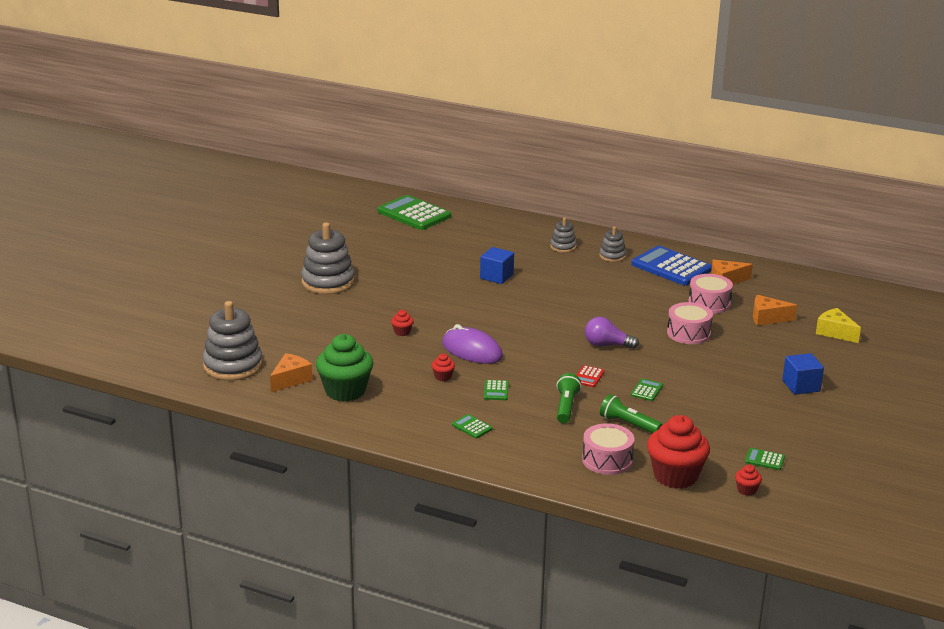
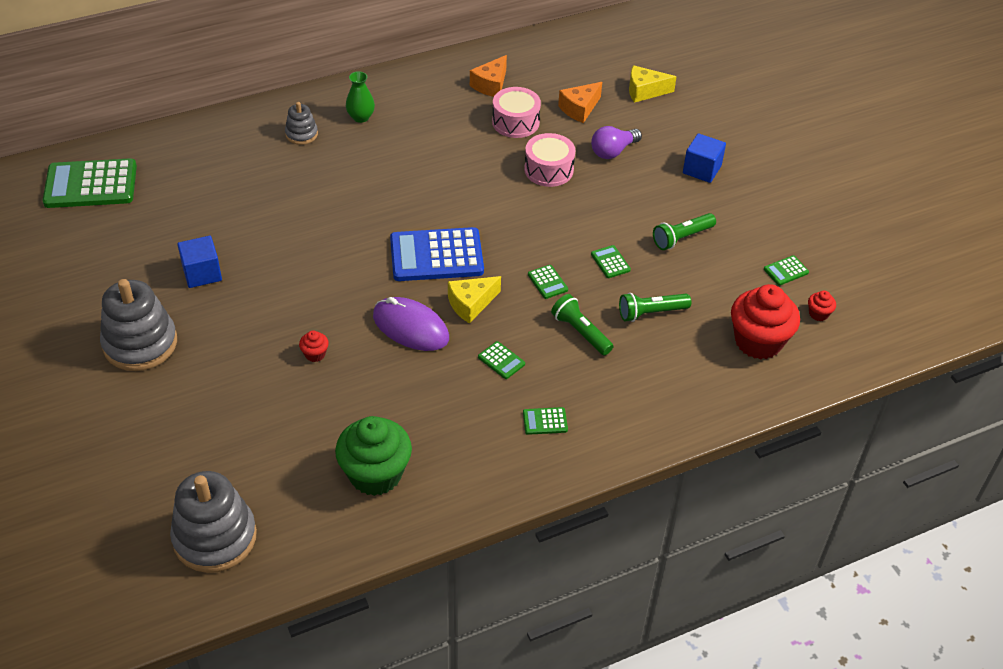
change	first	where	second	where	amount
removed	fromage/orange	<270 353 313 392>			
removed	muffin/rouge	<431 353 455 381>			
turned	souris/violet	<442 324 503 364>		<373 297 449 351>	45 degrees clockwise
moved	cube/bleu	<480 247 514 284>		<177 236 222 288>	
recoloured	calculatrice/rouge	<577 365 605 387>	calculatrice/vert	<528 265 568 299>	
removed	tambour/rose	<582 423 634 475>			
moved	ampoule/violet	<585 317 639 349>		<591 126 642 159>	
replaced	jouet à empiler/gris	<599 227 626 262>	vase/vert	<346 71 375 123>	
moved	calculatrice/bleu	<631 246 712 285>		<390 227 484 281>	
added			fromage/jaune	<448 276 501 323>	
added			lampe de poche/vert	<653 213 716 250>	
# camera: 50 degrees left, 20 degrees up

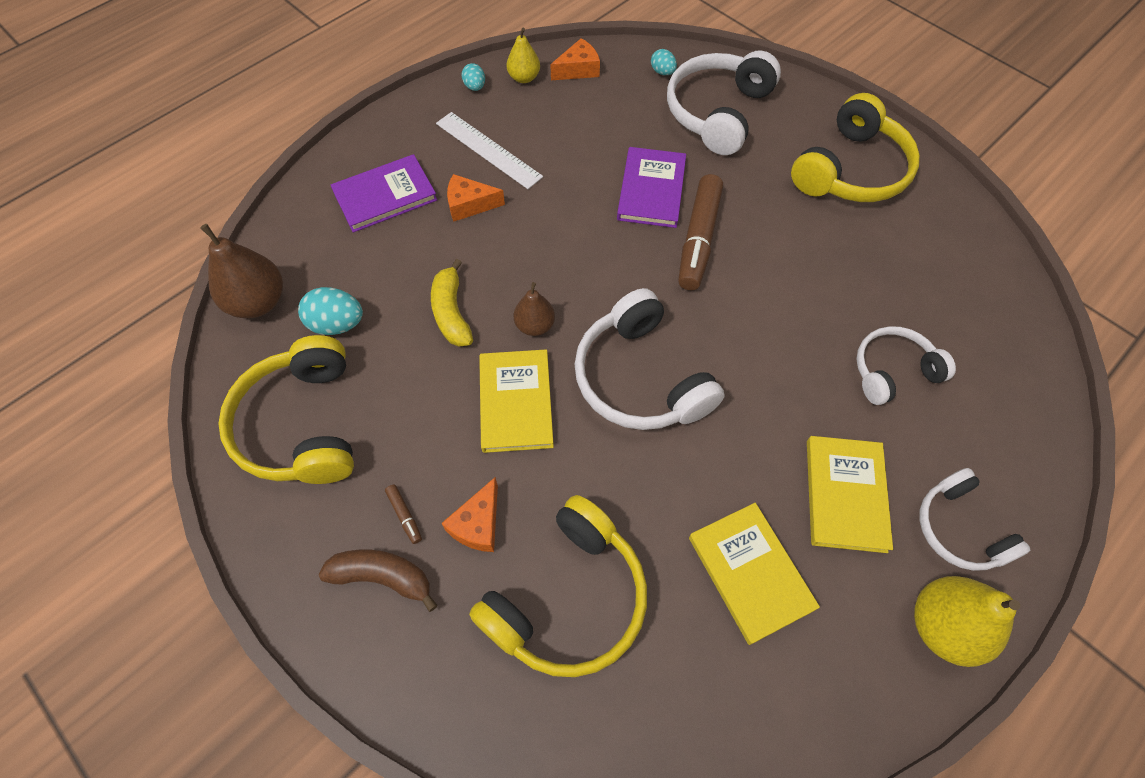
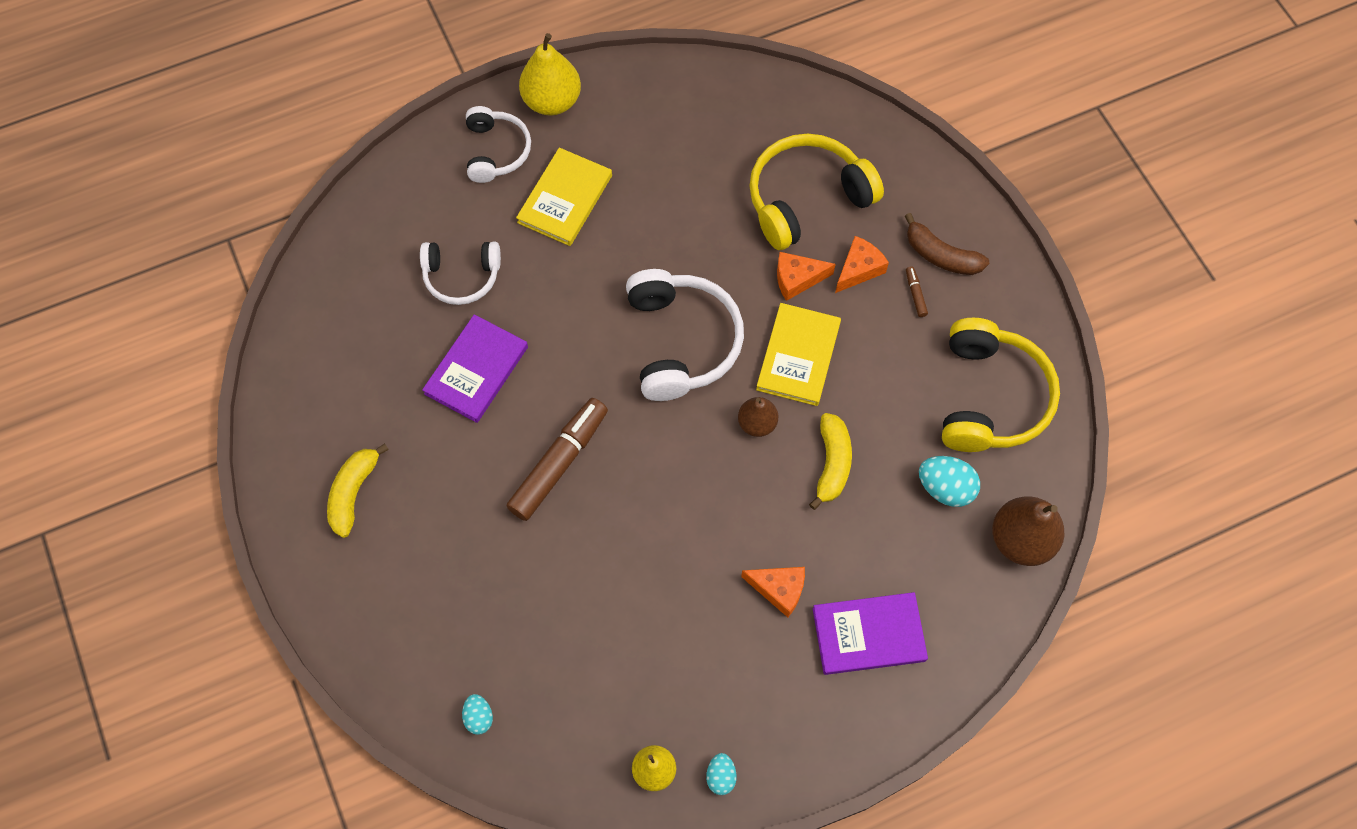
change	first	where	second	where	amount
removed	règle/blanc	<436 112 543 189>			
moved	fromage/orange	<550 38 600 80>		<777 252 836 301>	
moved	livre/violet	<617 147 686 228>		<422 314 528 423>	
removed	casque audio/blanc	<667 51 781 155>			
removed	livre/jaune	<689 503 820 645>			
replaced	casque audio/jaune	<791 93 920 202>	banane/jaune	<327 443 389 538>	
# camera: 160 degrees left, 5 degrees up

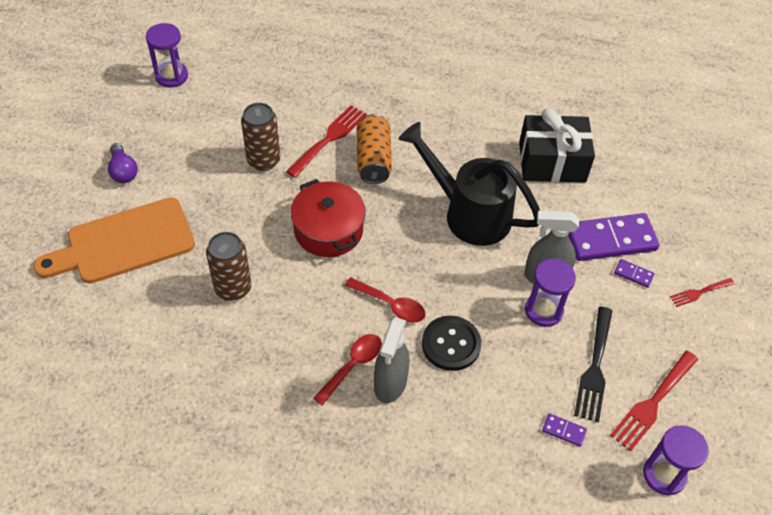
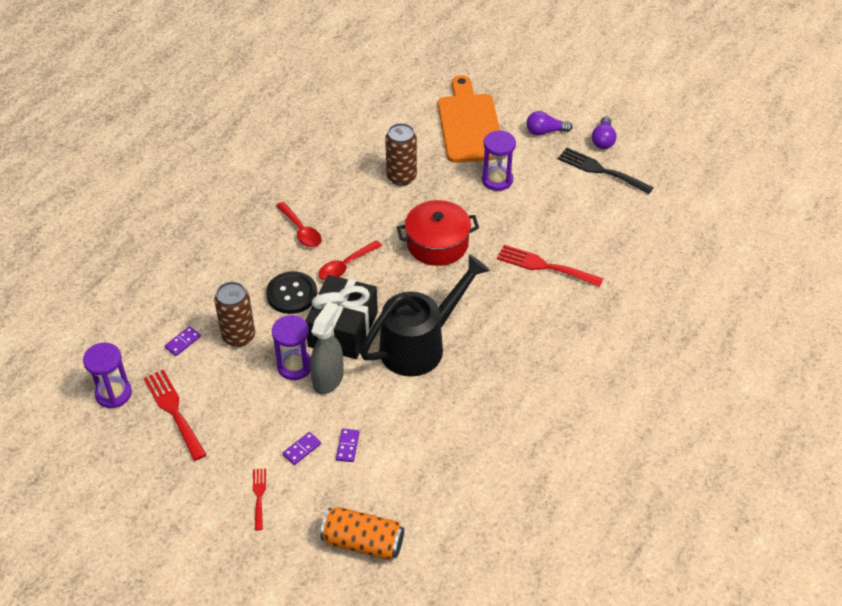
change	first	where	second	where	amount
moved	sablier/violet	<146 23 188 88>		<482 130 516 191>	
moved	canette/marron	<241 103 280 171>		<214 282 255 347>	
turned	fourchette/rouge	<286 105 367 178>		<497 245 604 287>	150 degrees clockwise
moved	canette/orange	<357 114 392 184>		<320 507 404 560>	
removed	vaporisateur/gris	<374 317 409 403>			
moved	cadeau/noir	<519 108 595 183>		<305 275 378 359>	
resized	domino/violet	<568 213 659 261>		<336 429 359 462>	x0.42
moved	fourchette/noir	<574 307 613 422>		<558 147 654 194>	
added			ampoule/violet	<592 116 617 149>	
# camera: 110 degrees right, 5 degrees down

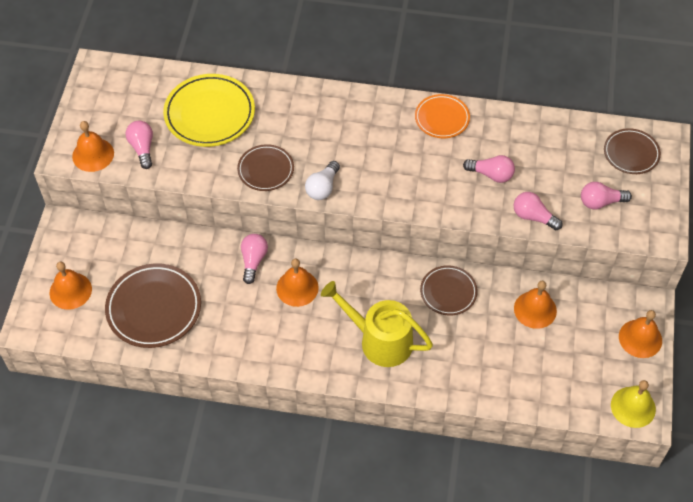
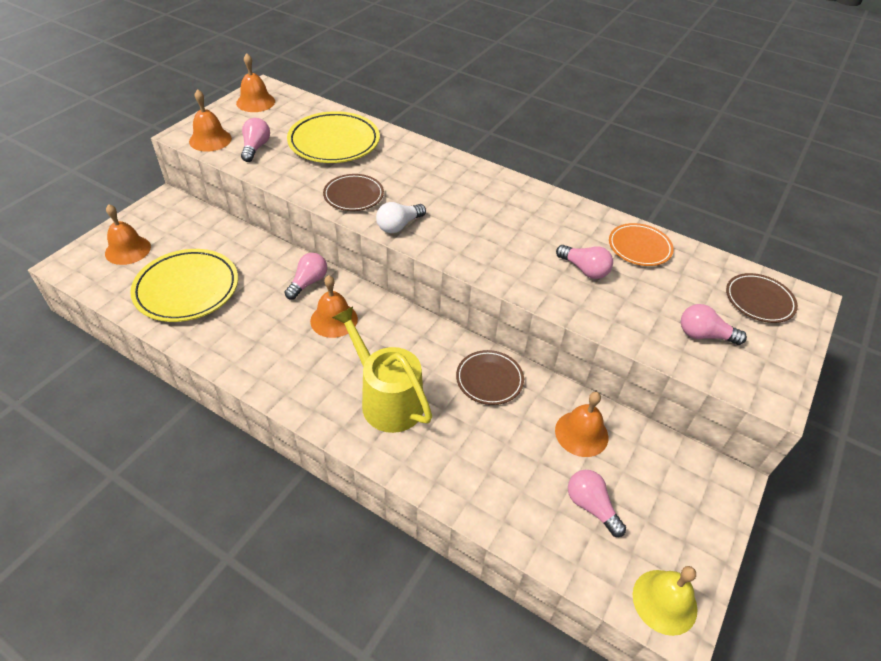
change	first	where	second	where	amount
recoloured	assiette/marron	<105 263 201 348>	assiette/jaune	<130 249 238 322>	
moved	assiette/orange	<415 94 470 138>		<609 223 674 266>	
moved	ampoule/rose	<514 192 563 230>		<568 470 626 537>	
moved	cloche/orange	<619 310 662 358>		<236 53 275 112>	
# camera: 20 degrees right, 10 degrees down

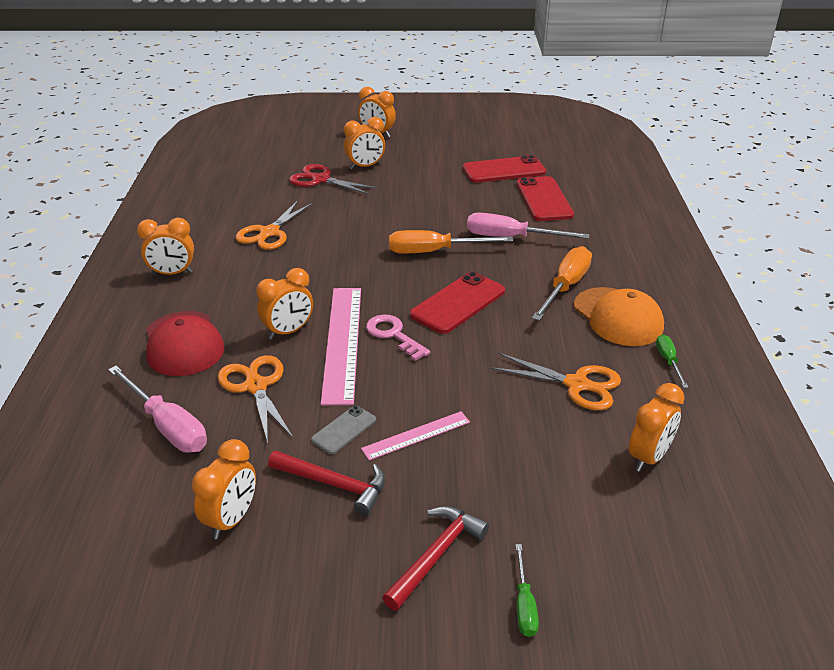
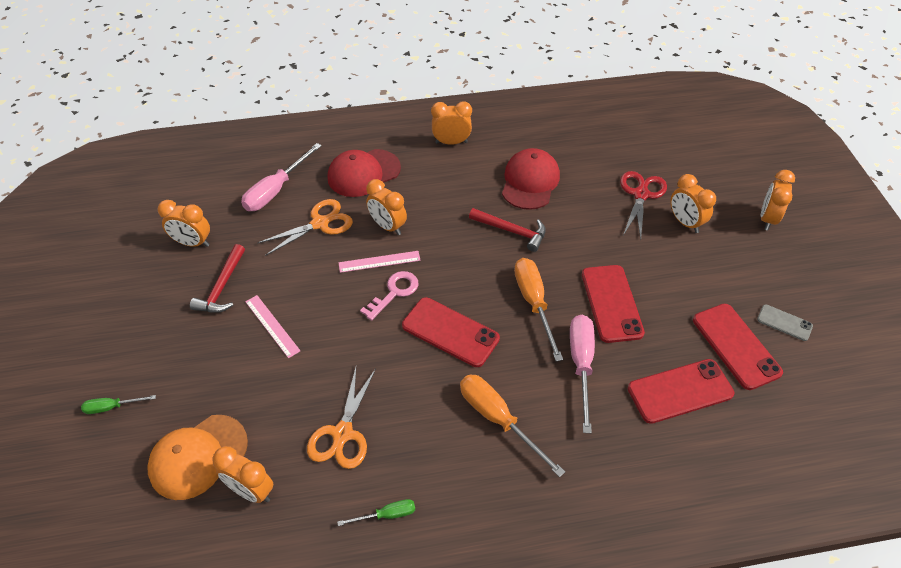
change	first	where	second	where	amount
turned	réveil/orange	<137 218 194 275>		<431 101 472 145>	105 degrees clockwise
replaced	ciseaux/orange	<236 200 313 250>	casquette/rouge	<502 148 560 210>	
moved	téléphone/gris	<311 406 376 454>		<757 304 813 341>	
resized	règle/rose	<321 288 361 405>		<339 251 421 273>	x0.53
moved	marteau/rouge	<382 506 489 611>		<469 208 546 252>	
turned	tournevis/orange	<532 246 592 321>		<460 374 565 477>	150 degrees counterclockwise
moved	casquette/orange	<574 287 664 346>		<147 415 248 500>	
added			téléphone/rouge	<582 265 645 343>	
# camera: 80 degrees right, 15 degrees up

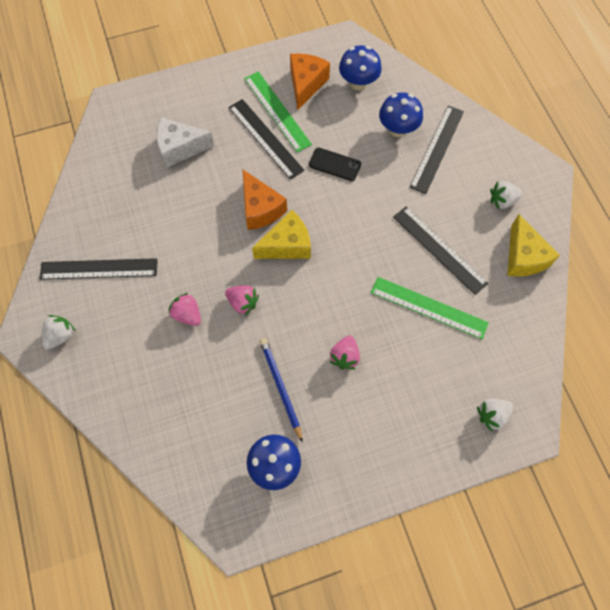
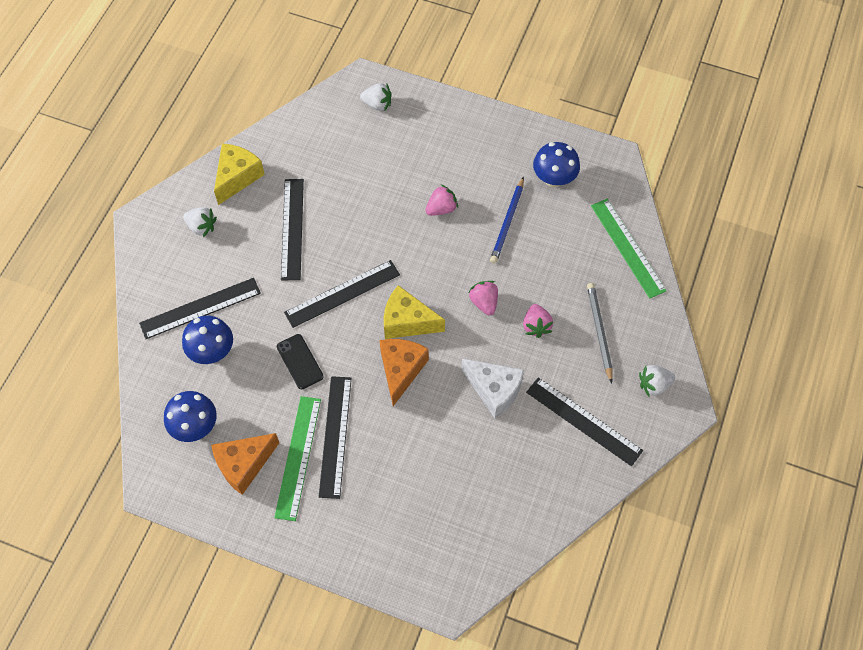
change	first	where	second	where	amount
moved	fromage/blanc	<157 118 214 168>		<461 359 524 418>	
moved	règle/vert	<371 277 489 339>		<591 199 667 299>	
added			règle/noir	<284 260 400 328>	
added			crayon/gris	<587 283 613 383>	
# camera: 140 degrees left, 5 degrees down

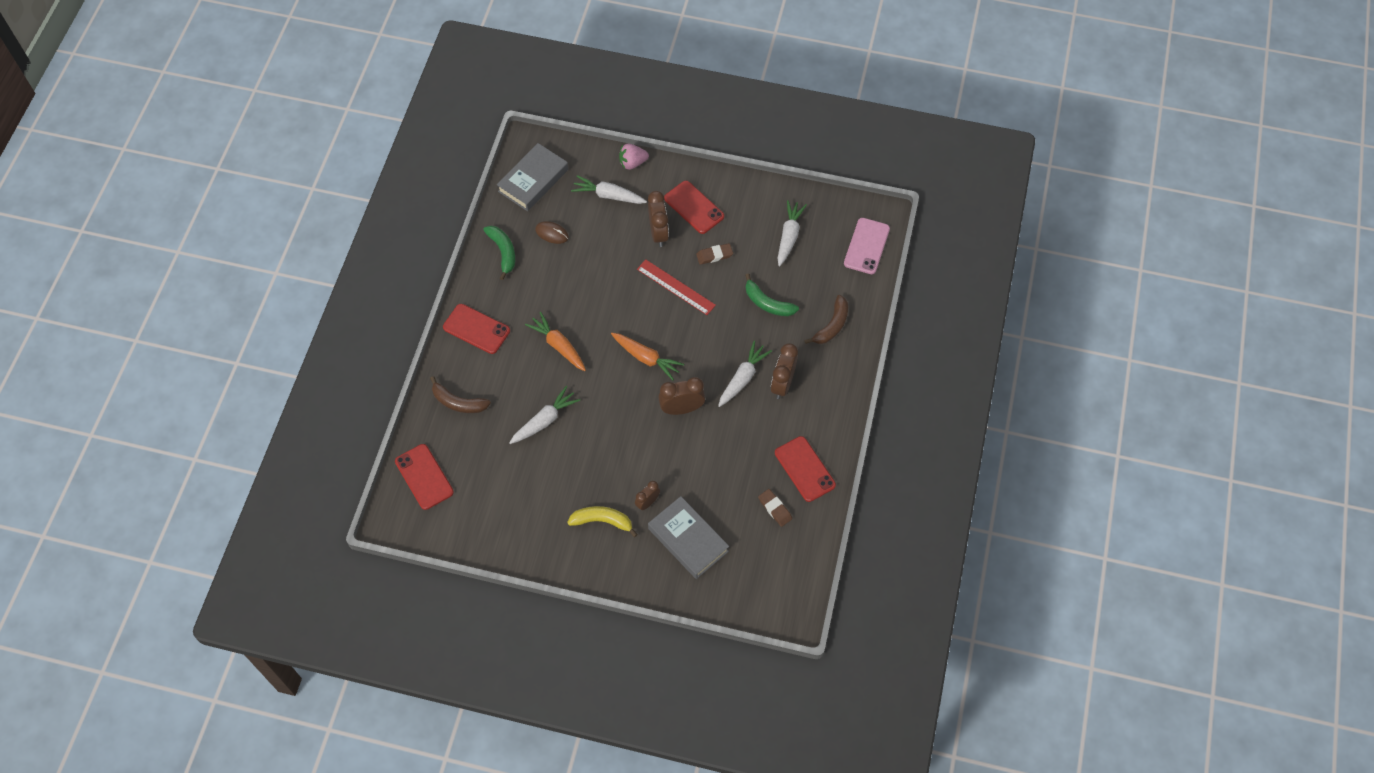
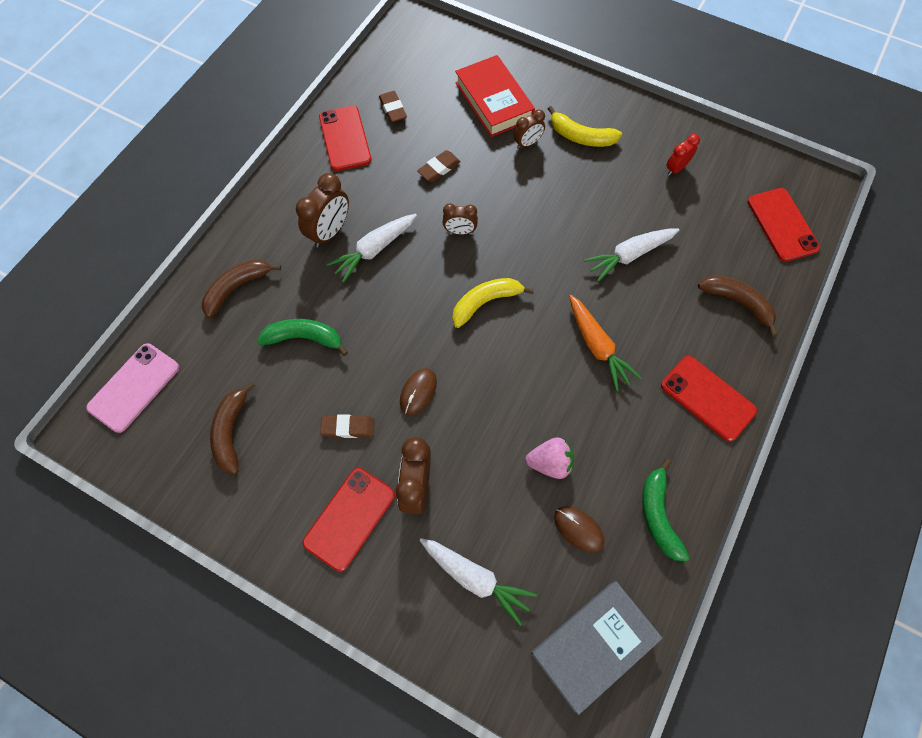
change	first	where	second	where	amount
replaced	carotte/orange	<611 333 684 380>	banane/jaune	<452 278 534 328>	
moved	fraise/rose	<619 143 649 170>		<525 438 574 479>	
replaced	règle/rouge	<637 259 716 315>	souris/marron	<400 368 437 415>	
recoloured	livre/gris	<648 496 729 579>	livre/rouge	<455 55 535 137>	
resized	réveil/marron	<658 377 705 415>		<443 204 478 235>	x0.61
turned	téléphone/rouge	<664 181 724 234>		<303 468 395 572>	60 degrees clockwise
turned	banane/vert	<745 273 799 316>		<257 319 348 356>	45 degrees counterclockwise
replaced	carotte/blanc	<778 200 807 266>	banane/marron	<210 381 255 475>	
added			gomme/marron	<417 150 461 182>	
added			réveil/rouge	<666 134 700 176>	
# camera: 165 degrees left, 5 degrees up

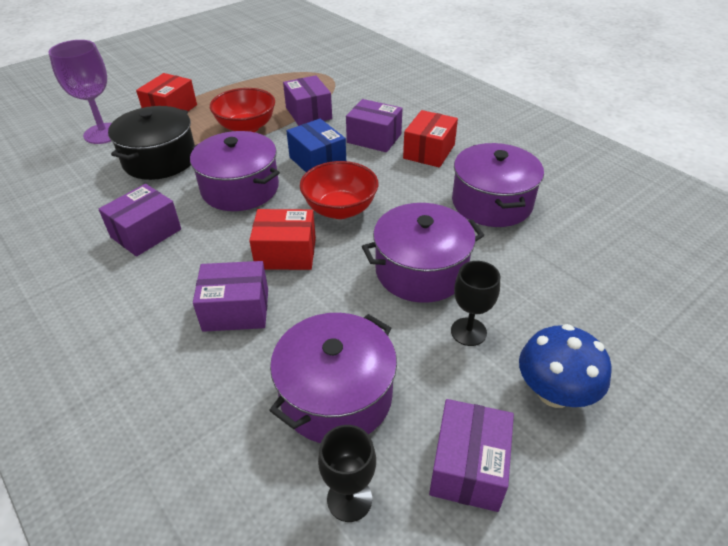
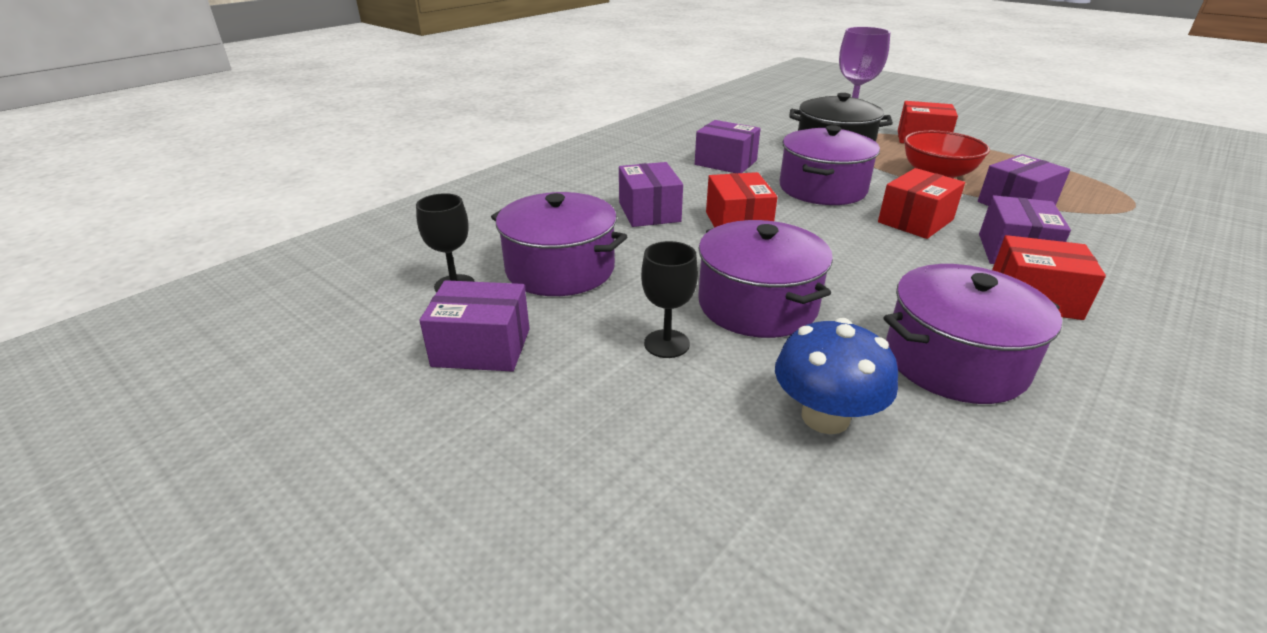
change	first	where	second	where	amount
recoloured	boîte/bleu	<287 119 346 172>	boîte/rouge	<878 168 965 239>	
removed	bol/rouge	<300 161 378 219>			
moved	champignon/bleu	<519 324 612 408>		<775 318 898 434>	
# camera: 80 degrees right, 10 degrees down

